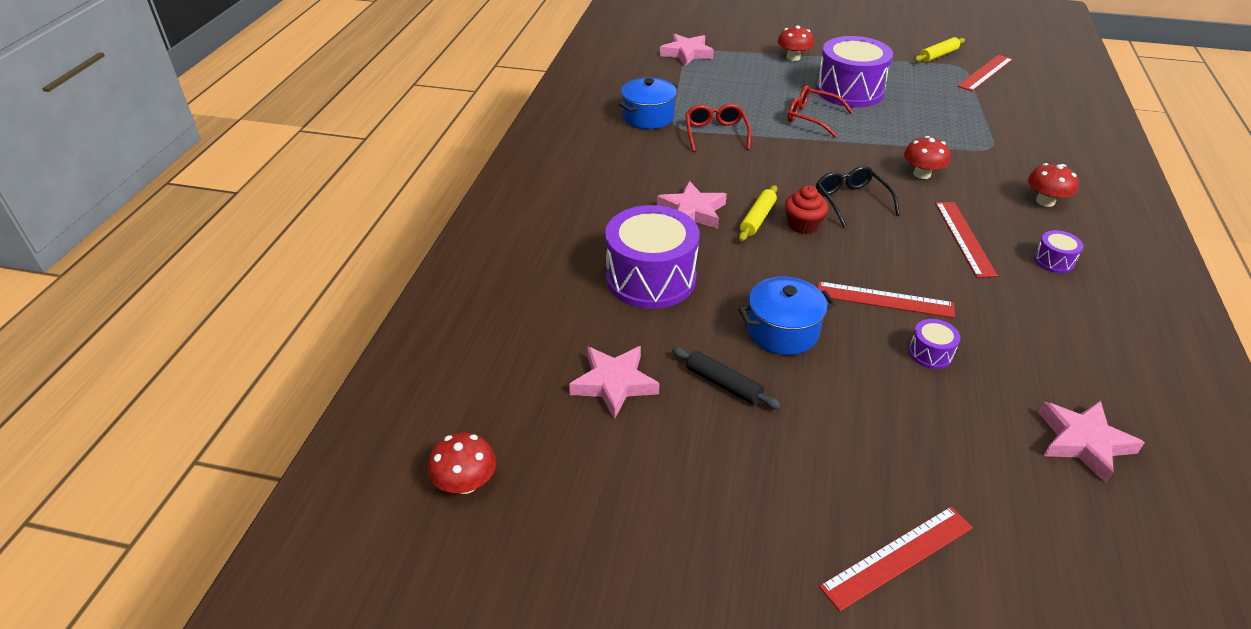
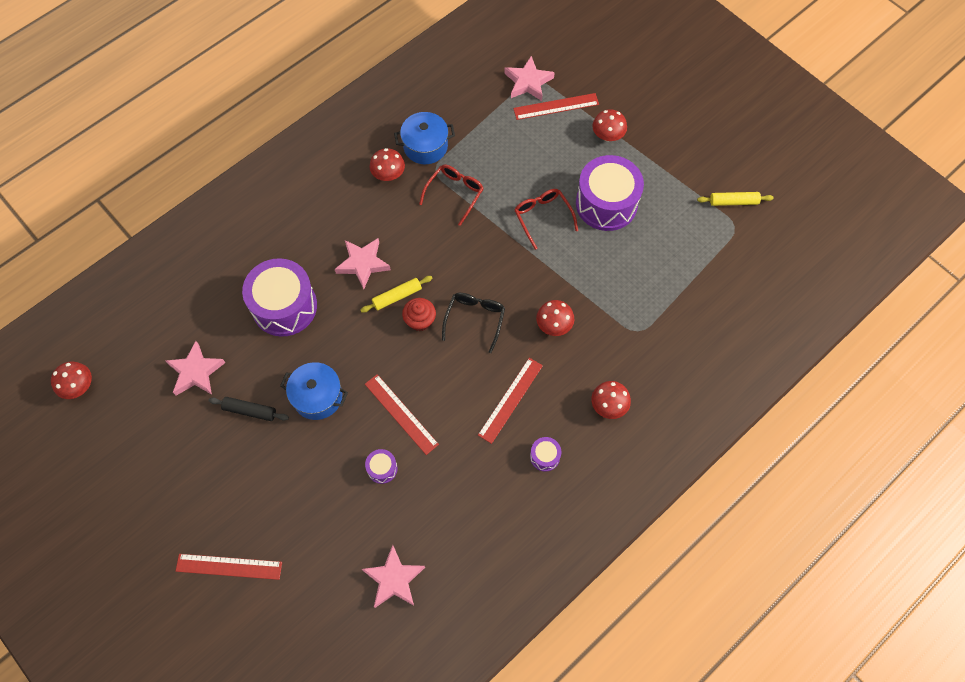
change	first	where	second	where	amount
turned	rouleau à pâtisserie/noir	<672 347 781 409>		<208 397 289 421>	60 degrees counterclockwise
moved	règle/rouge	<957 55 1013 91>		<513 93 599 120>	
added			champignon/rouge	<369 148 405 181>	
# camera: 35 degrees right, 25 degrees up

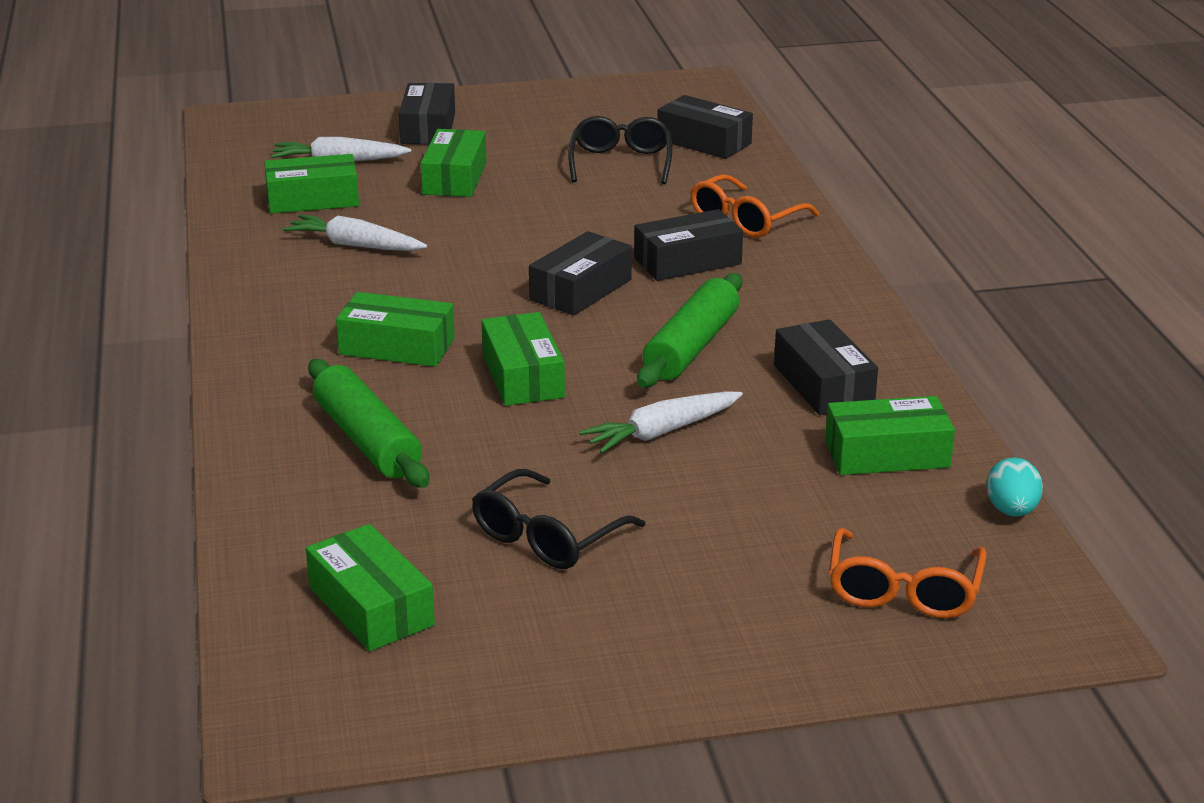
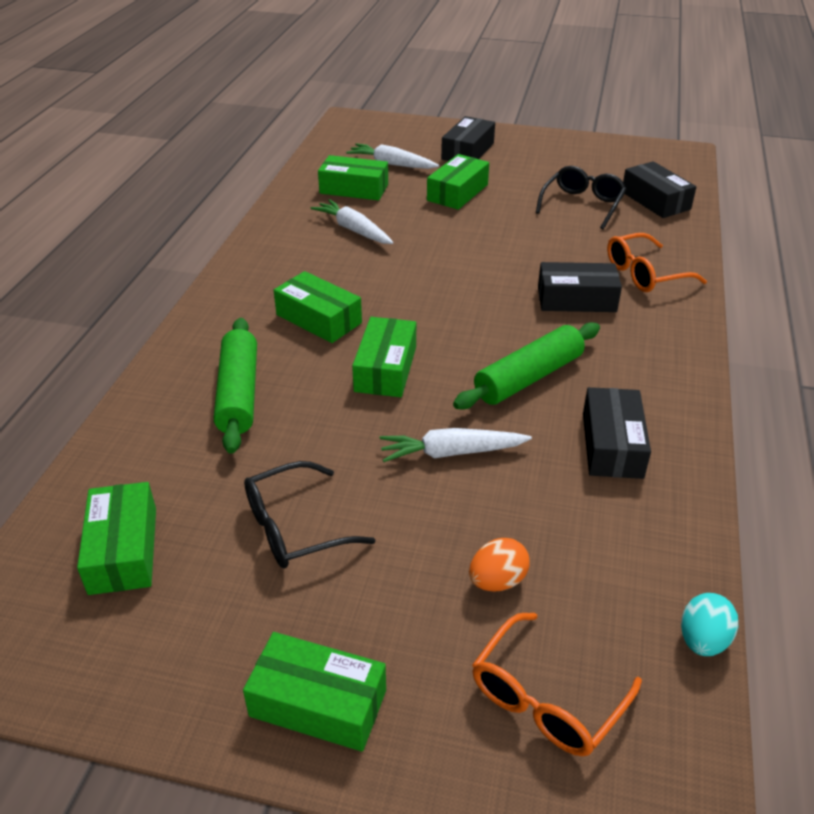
change	first	where	second	where	amount
removed	boîte/noir	<529 231 632 315>			
moved	boîte/vert	<825 396 955 475>		<243 632 386 752>	
added			œuf/orange	<469 538 530 592>	
# camera: 25 degrees right, 10 degrees up

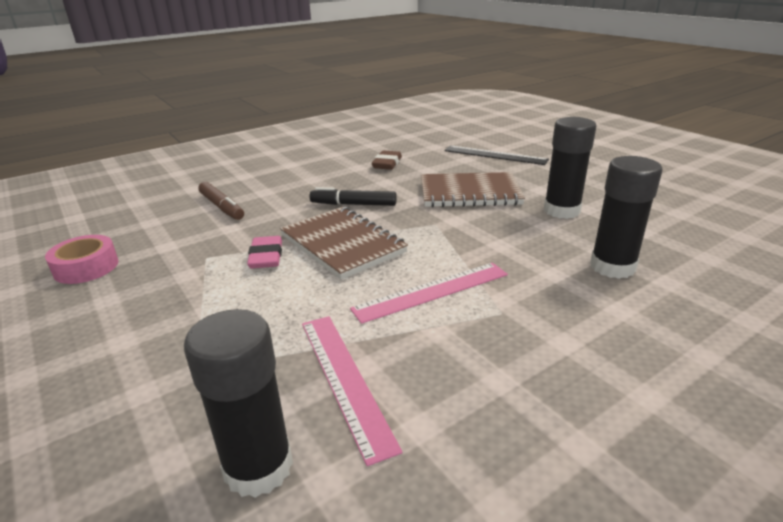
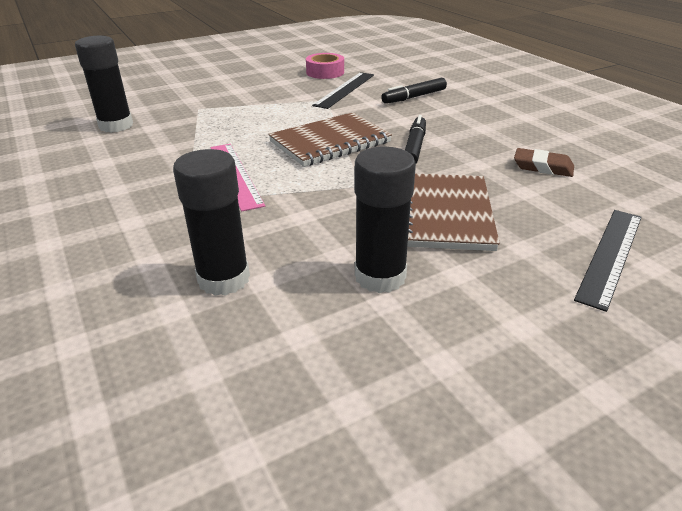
change	first	where	second	where	amount
recoloured	feutre/marron	<198 182 244 220>	feutre/noir	<381 78 447 104>	
removed	gomme/rose	<247 236 282 269>			
removed	règle/rose	<302 316 403 466>			
added			règle/noir	<312 72 374 109>	
# camera: 95 degrees right, 5 degrees up

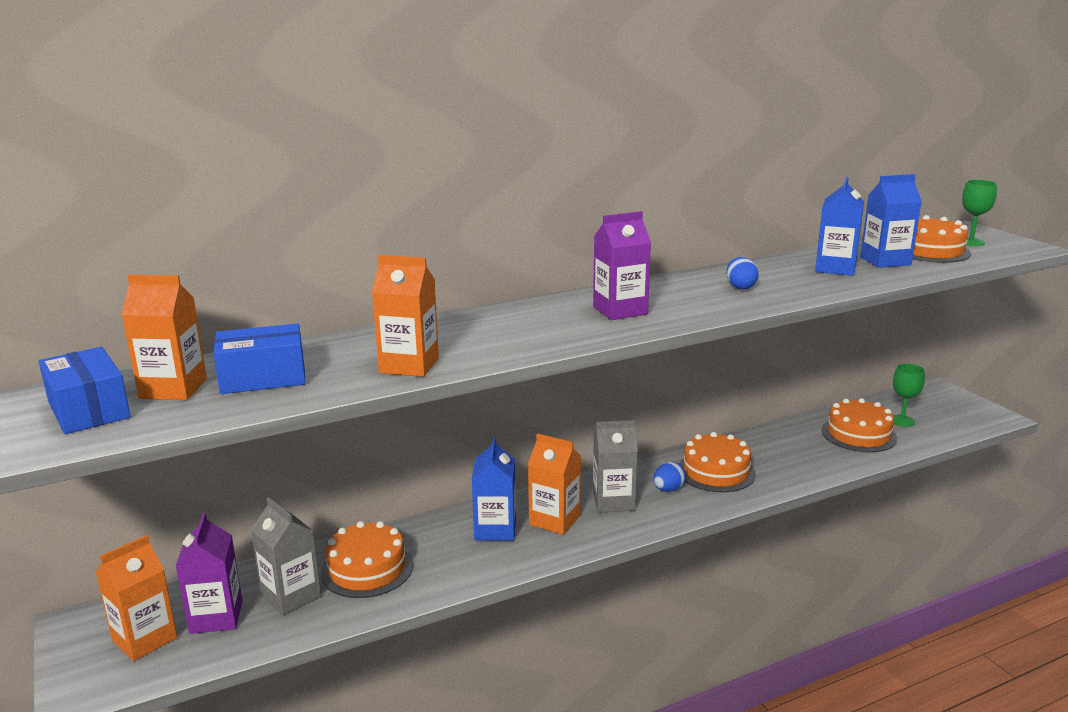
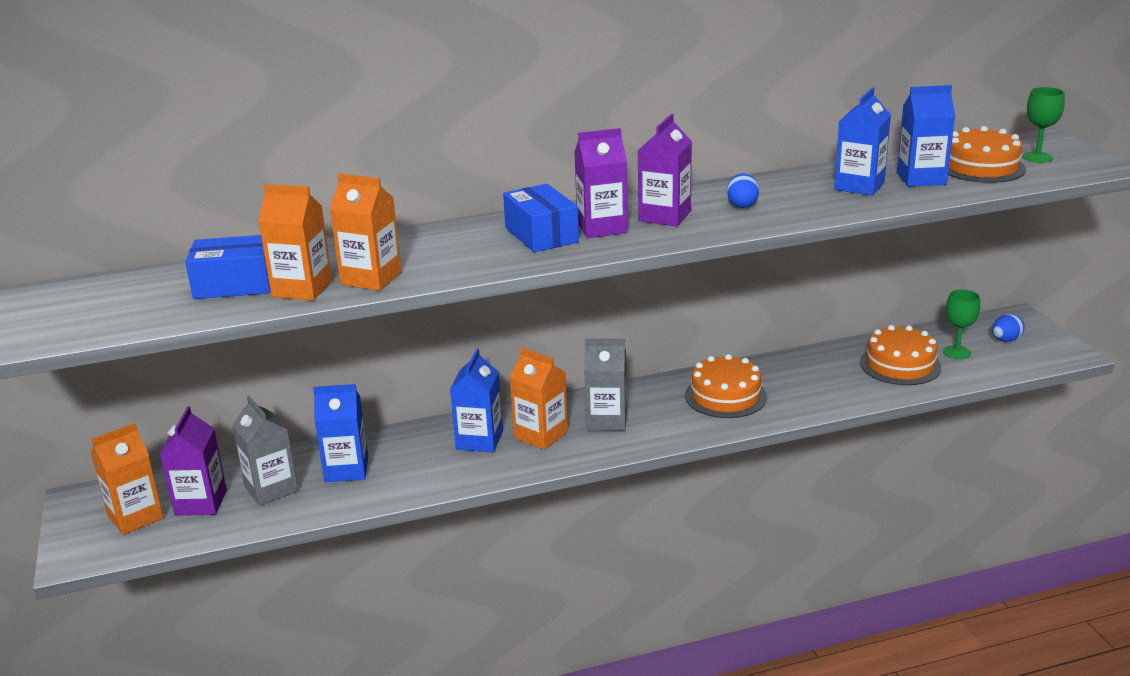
change	first	where	second	where	amount
moved	boîte/bleu	<39 347 130 434>		<503 184 579 252>	
moved	brique de lait/orange	<121 275 207 400>		<258 184 332 301>	
replaced	gâteau/orange	<321 521 413 598>	brique de lait/bleu	<313 384 368 482>	
moved	œuf/bleu	<653 462 686 492>		<992 314 1025 342>	
added			brique de lait/violet	<638 114 692 226>	
# camera: 10 degrees right, 5 degrees up

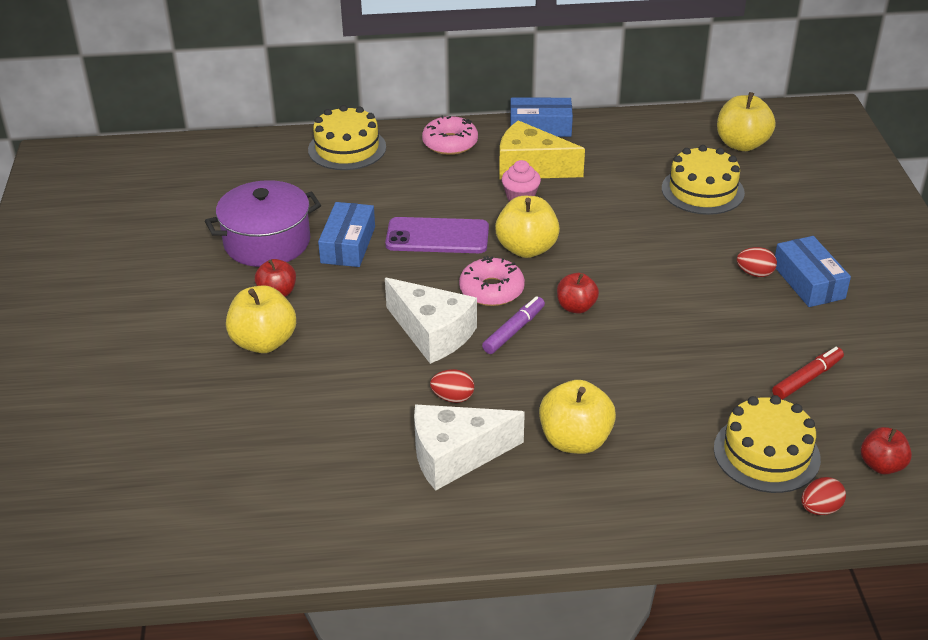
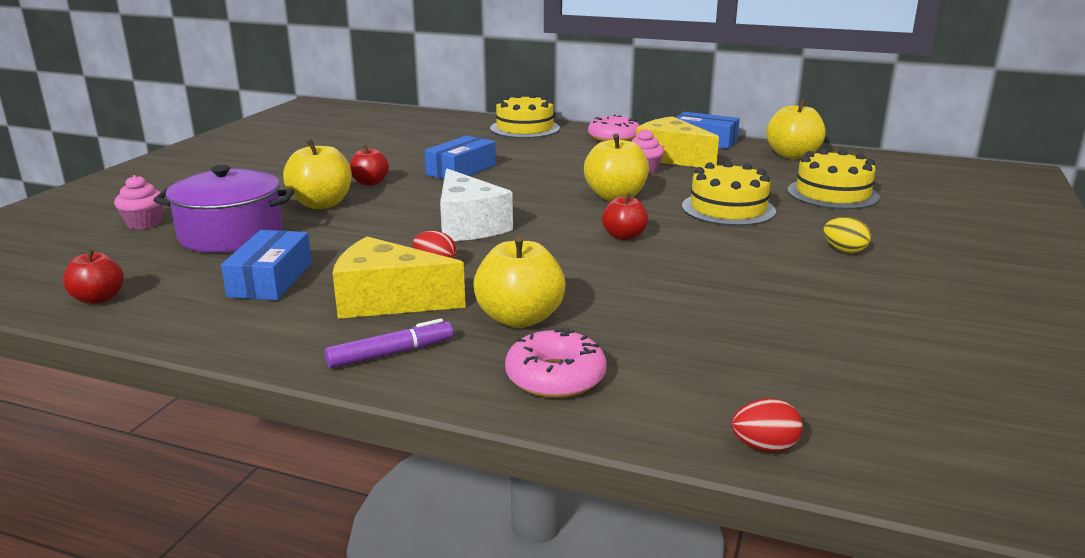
change	first	where	second	where	amount
moved	marmite/violet	<205 180 321 267>		<153 165 295 253>	
removed	téléphone/violet	<385 217 489 253>			
recoloured	fromage/blanc	<414 404 525 491>	fromage/jaune	<333 237 466 319>	
moved	beignet/rose	<459 256 525 306>		<505 327 606 398>	
moved	feutre/violet	<482 296 545 354>		<325 318 453 369>	
moved	gâteau/jaune	<714 395 821 493>		<682 161 776 226>	
moved	pomme/jaune	<717 92 775 151>		<766 99 826 159>	
recoloured	œuf/rouge	<737 247 777 277>	œuf/jaune	<823 217 871 253>	
removed	feutre/rouge	<772 347 844 400>			
moved	boîte/bleu	<775 236 851 307>		<221 230 312 300>	
moved	pomme/rouge	<861 427 912 474>		<63 249 124 304>	
added			muffin/rose	<114 175 164 230>	
# camera: 25 degrees right, 15 degrees down

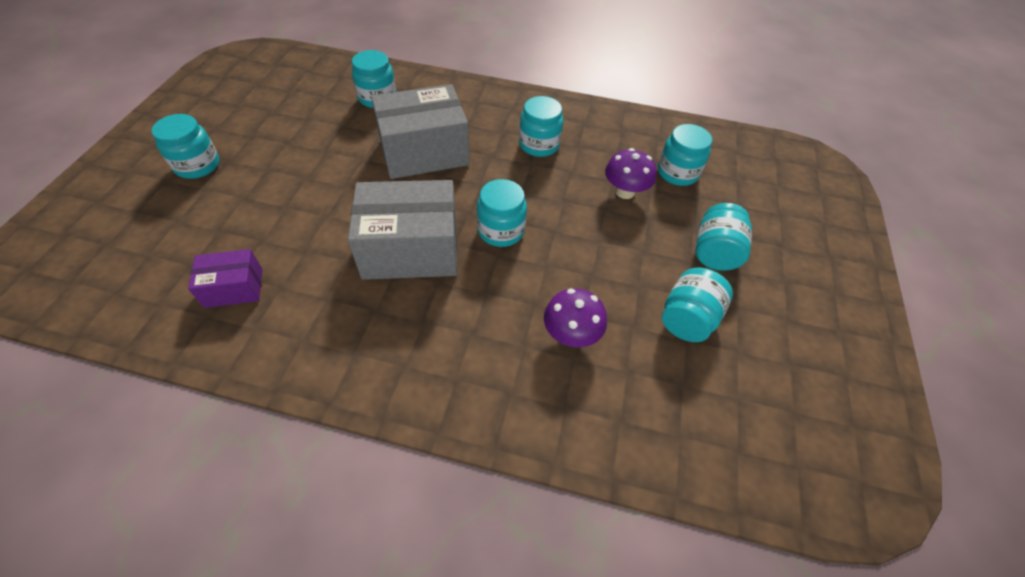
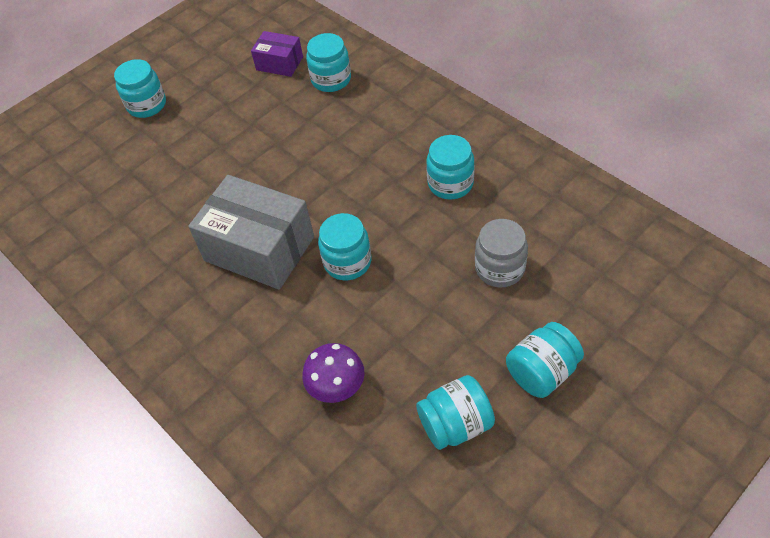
change	first	where	second	where	amount
moved	boîte/violet	<188 249 263 308>		<251 31 303 77>	
removed	boîte/gris	<371 84 470 179>			
replaced	champignon/violet	<605 148 657 199>	bocal/gris	<475 219 528 287>	
removed	bocal/turquoise	<658 124 712 186>			
# camera: 40 degrees right, 0 degrees up

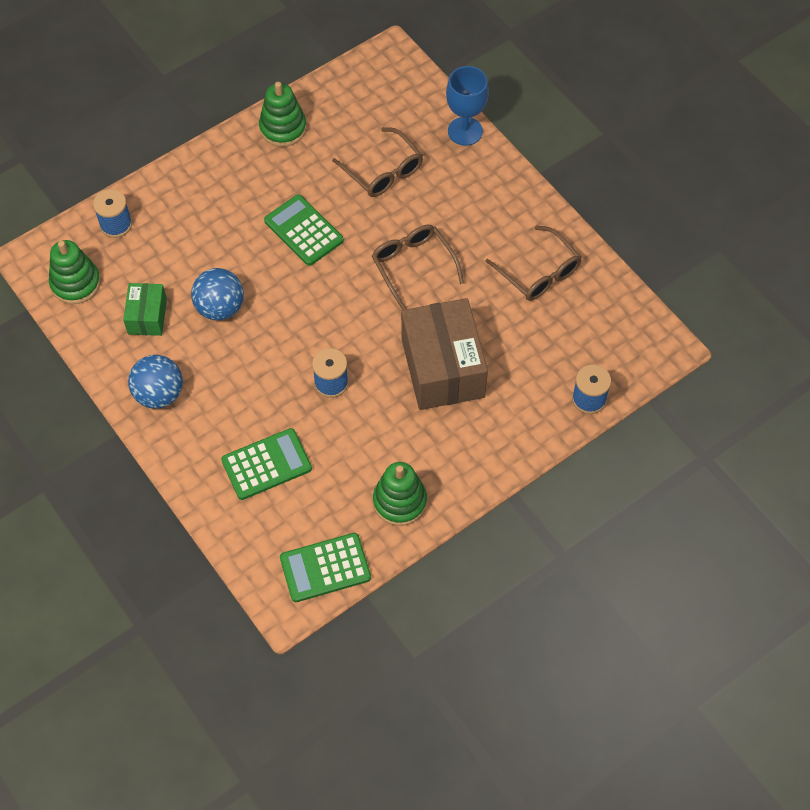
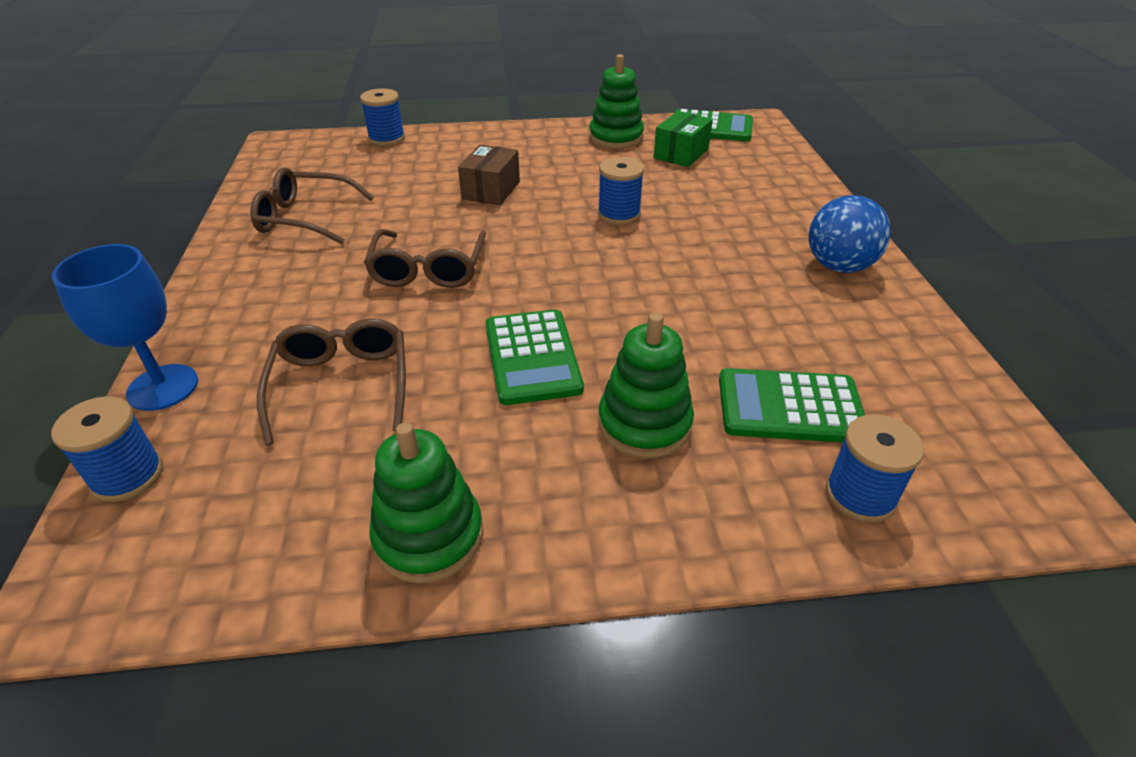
change	first	where	second	where	amount
moved	jouet à empiler/vert	<49 240 101 304>		<598 313 694 458>	
moved	boîte/vert	<123 283 167 336>		<653 111 713 167>	
removed	balle/bleu	<191 268 244 320>			
moved	calculatrice/vert	<221 428 312 500>		<719 368 865 442>	
resized	boîte/marron	<401 298 488 410>		<458 144 520 205>	x0.52
turned	lunettes/marron	<486 225 582 301>		<250 167 374 244>	75 degrees counterclockwise
added			bobine/bleu	<51 396 163 502>	
# camera: 150 degrees left, 20 degrees down

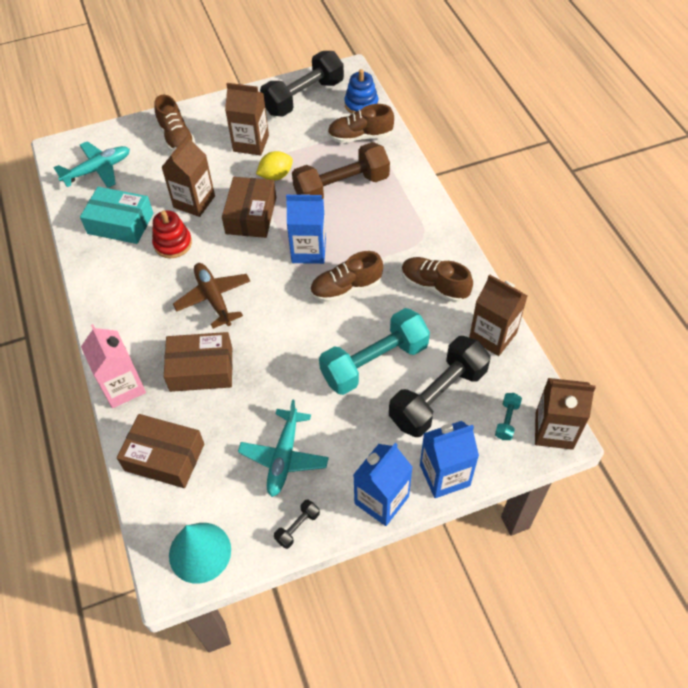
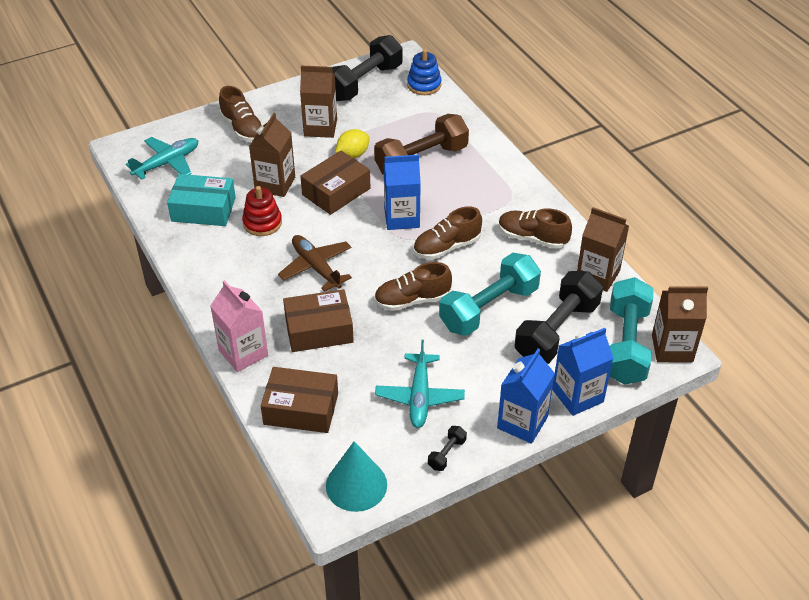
change	first	where	second	where	amount
turned	boîte/marron	<222 177 276 238>		<300 151 370 215>	45 degrees clockwise
moved	chaussure/marron	<327 104 394 143>		<374 262 452 311>	
resized	haltère/turquoise	<495 393 522 440>		<610 277 654 385>	x2.43
# camera: 10 degrees left, 10 degrees down

